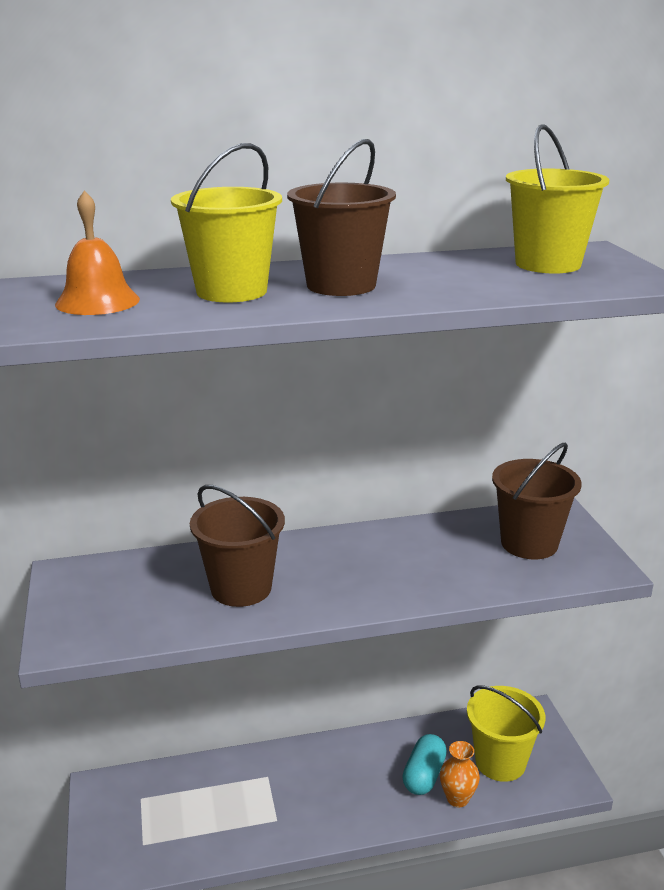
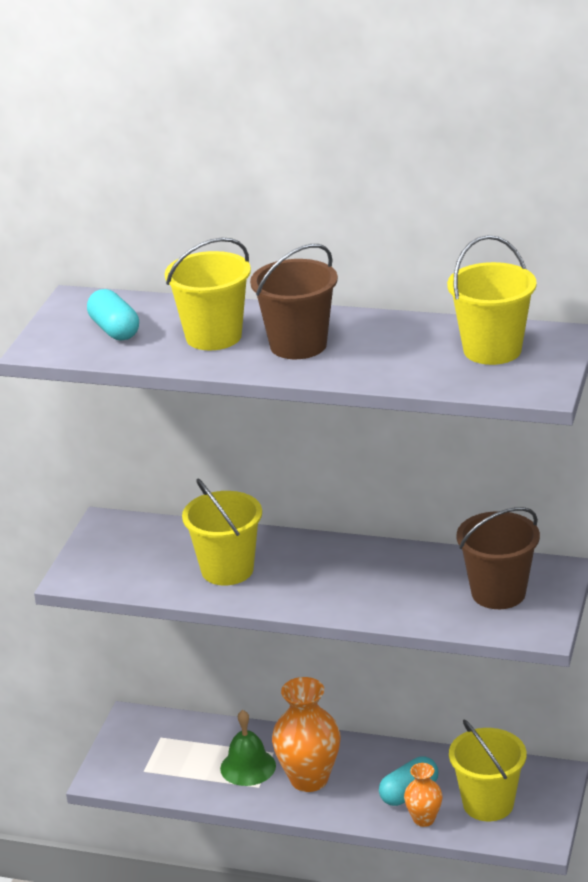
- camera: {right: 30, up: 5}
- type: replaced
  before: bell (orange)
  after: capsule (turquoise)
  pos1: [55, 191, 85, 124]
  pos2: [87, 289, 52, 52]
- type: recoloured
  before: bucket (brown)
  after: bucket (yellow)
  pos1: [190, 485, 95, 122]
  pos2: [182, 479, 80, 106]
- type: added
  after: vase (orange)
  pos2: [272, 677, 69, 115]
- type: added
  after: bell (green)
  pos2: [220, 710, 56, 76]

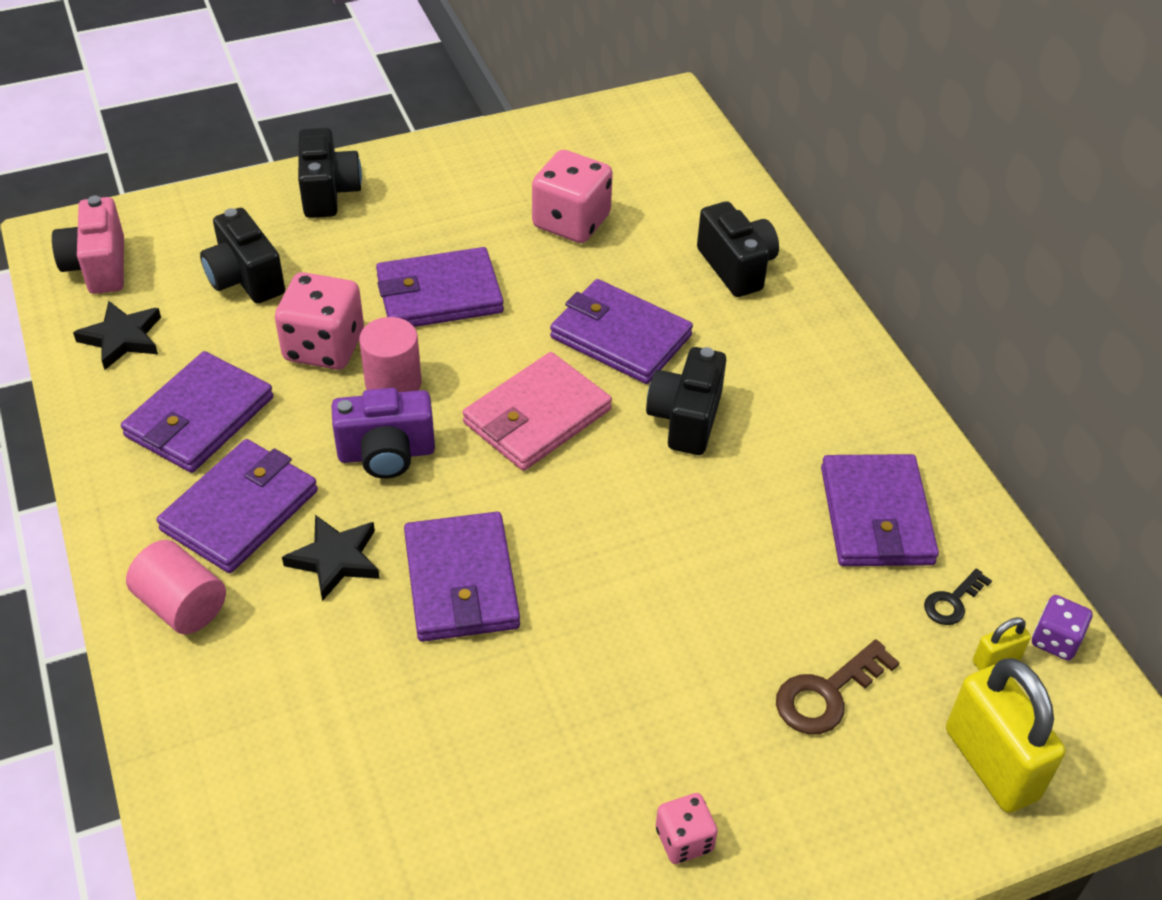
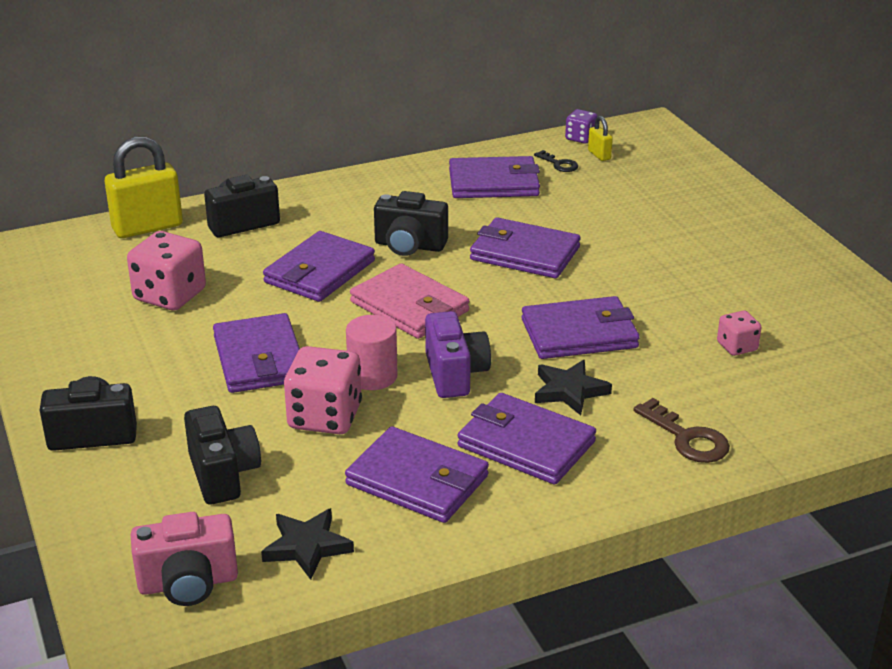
- camera: {right: -90, up: -15}
- type: turned
  before: camera (black)
  pos1: [200, 208, 85, 96]
  pos2: [184, 406, 77, 99]
  turn: -75
- type: removed
  before: cylinder (pink)
  pos1: [126, 540, 100, 95]
- type: moved
  before: key (brown)
  pos1: [776, 639, 124, 95]
  pos2: [633, 398, 97, 65]
- type: moved
  before: padlock (yellow)
  pos1: [946, 658, 120, 155]
  pos2: [105, 136, 78, 102]
- type: moved
  before: dice (pink)
  pos1: [656, 793, 62, 71]
  pos2: [717, 310, 45, 46]
- type: added
  after: wallet (purple)
  pos2: [470, 217, 111, 61]

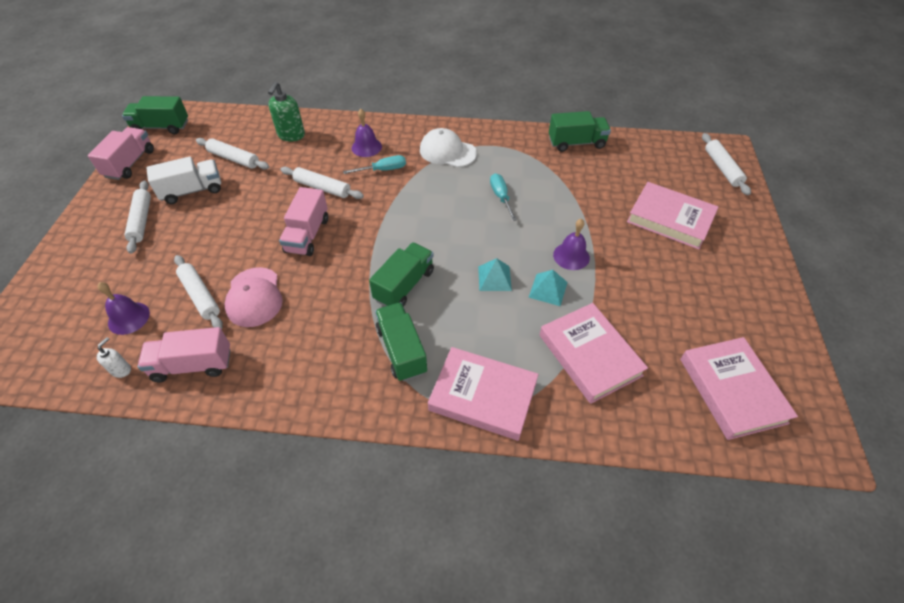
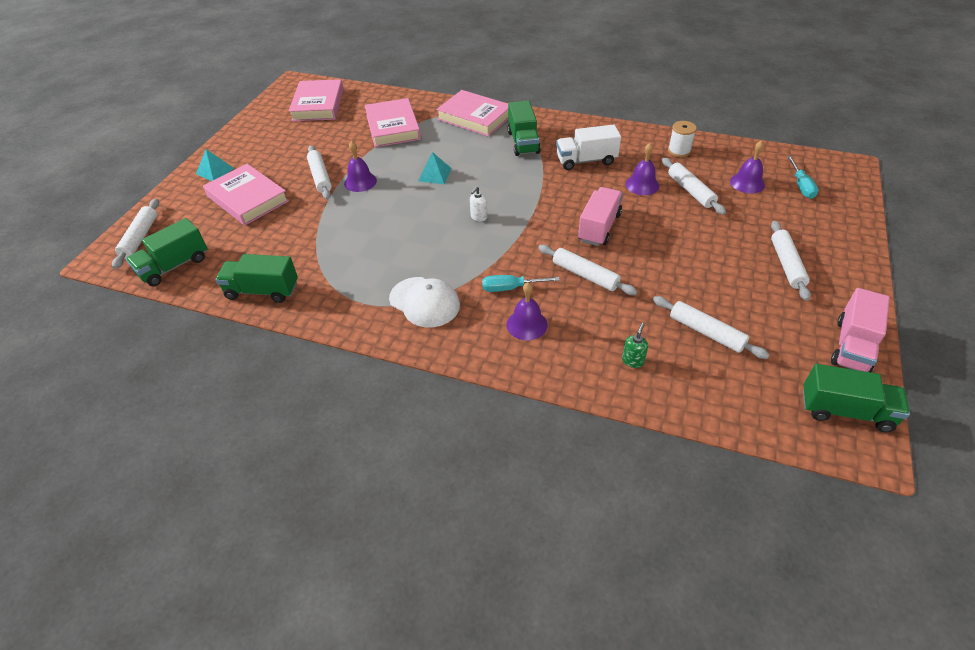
- camera: {right: -165, up: -5}
- type: resized
  before: soap dispenser (green)
  pos1: [268, 82, 37, 60]
  pos2: [622, 323, 26, 45]
  scale: 0.54
- type: moved
  before: truck (white)
  pos1: [146, 156, 75, 48]
  pos2: [556, 124, 65, 46]
- type: moved
  before: screwdriver (turquoise)
  pos1: [490, 173, 27, 48]
  pos2: [787, 156, 32, 43]
- type: moved
  before: truck (green)
  pos1: [369, 242, 65, 65]
  pos2: [126, 218, 81, 68]
- type: replaced
  before: cap (pink)
  after: bell (purple)
  pos1: [224, 267, 59, 60]
  pos2: [625, 143, 34, 52]
- type: moved
  before: pyramid (turquoise)
  pos1: [528, 270, 40, 36]
  pos2: [196, 149, 39, 32]
- type: replaced
  before: truck (pink)
  after: spool (white)
  pos1: [137, 327, 94, 55]
  pos2: [668, 121, 29, 36]
- type: moved
  before: soap dispenser (white)
  pos1: [97, 337, 34, 41]
  pos2: [470, 187, 17, 34]
- type: added
  after: rolling pin (white)
  pos2: [307, 145, 25, 55]

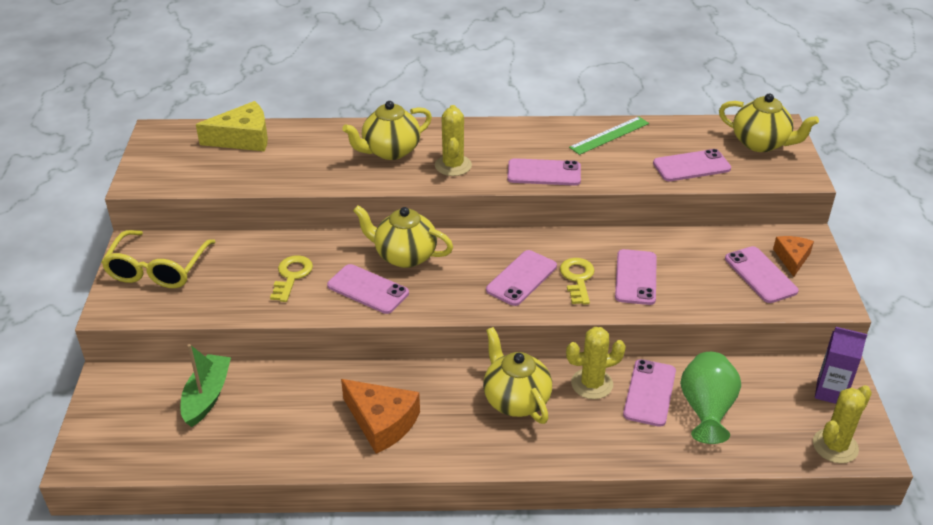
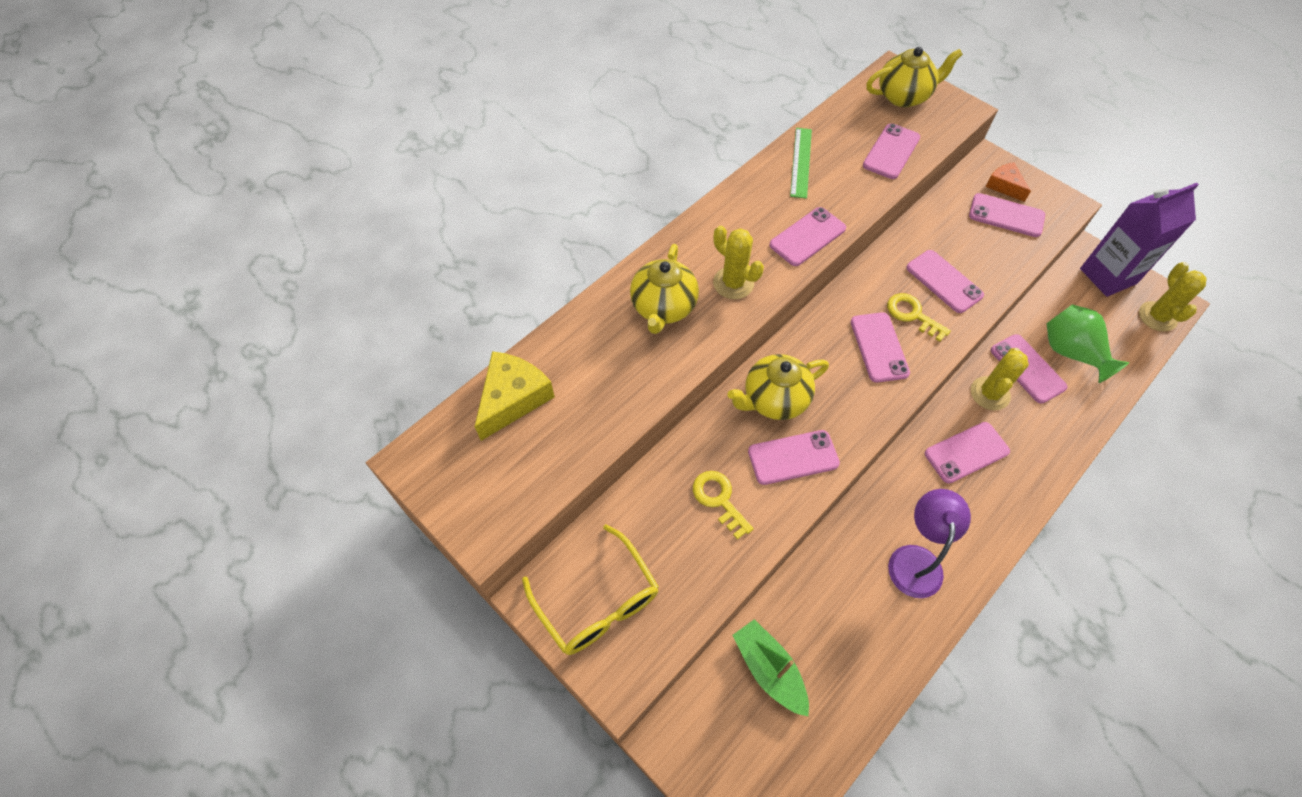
- camera: {right: -45, up: 20}
- type: replaced
  before: teapot (yellow)
  after: phone (pink)
  pos1: [483, 327, 69, 97]
  pos2: [925, 422, 85, 61]
- type: resized
  before: carton (purple)
  pos1: [815, 327, 52, 77]
  pos2: [1080, 183, 119, 114]
  scale: 1.62
- type: replaced
  before: cheese (orange)
  after: lamp (purple)
  pos1: [341, 379, 79, 75]
  pos2: [888, 489, 83, 109]

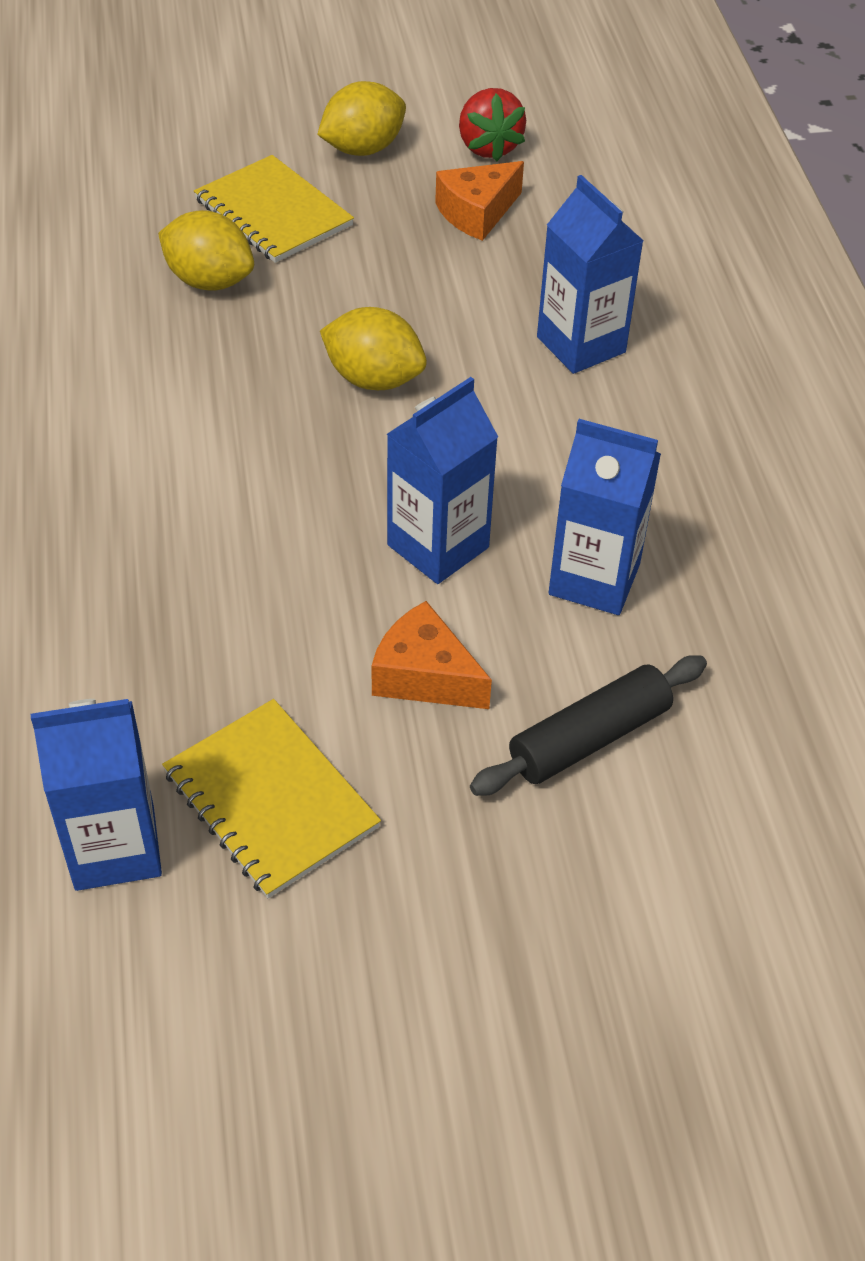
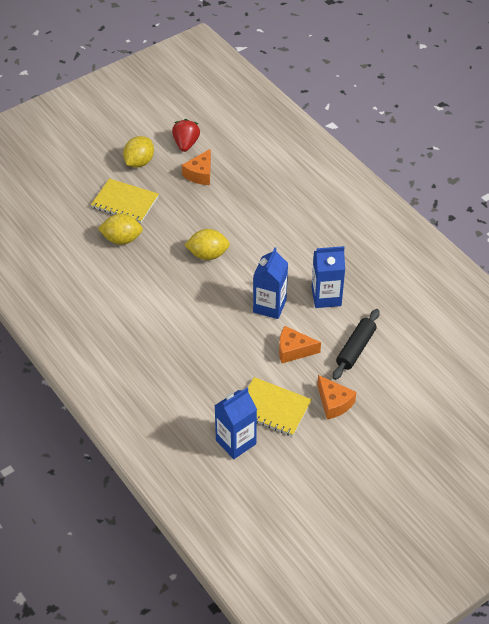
- camera: {right: -25, up: 0}
- type: turned
  before: strawberry (red)
  pos1: [459, 88, 67, 73]
  pos2: [172, 119, 28, 33]
  turn: -135
- type: removed
  before: carton (blue)
  pos1: [537, 175, 107, 199]
- type: added
  after: cheese (orange)
  pos2: [317, 375, 39, 44]

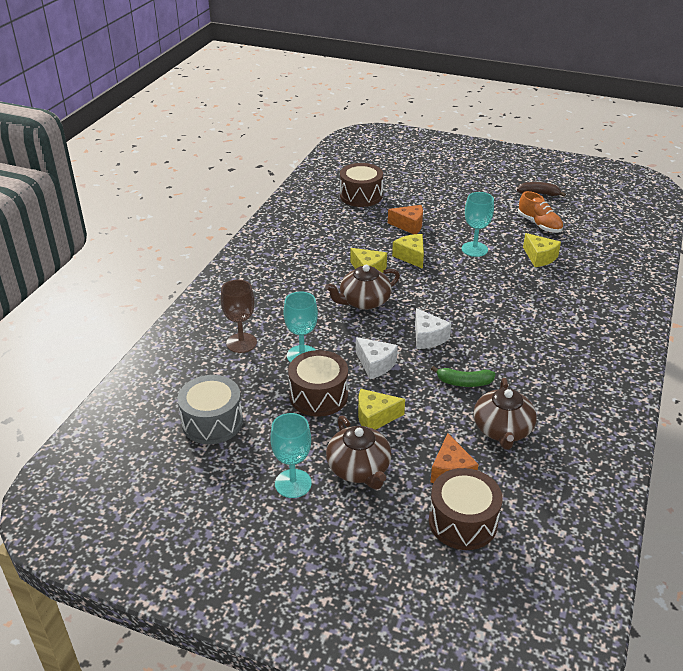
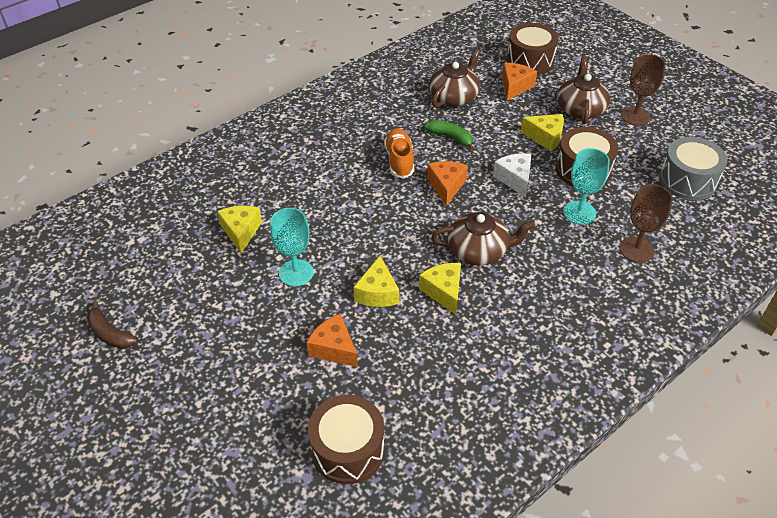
- camera: {right: -150, up: 10}
- type: moved
  before: shoe (orange)
  pos1: [518, 191, 45, 42]
  pos2: [384, 128, 30, 51]
- type: recoloured
  before: cheese (white)
  after: cheese (orange)
  pos1: [415, 308, 36, 41]
  pos2: [427, 161, 41, 45]
- type: recoloured
  before: goblet (turquoise)
  after: goblet (brown)
  pos1: [270, 413, 42, 85]
  pos2: [621, 54, 45, 72]

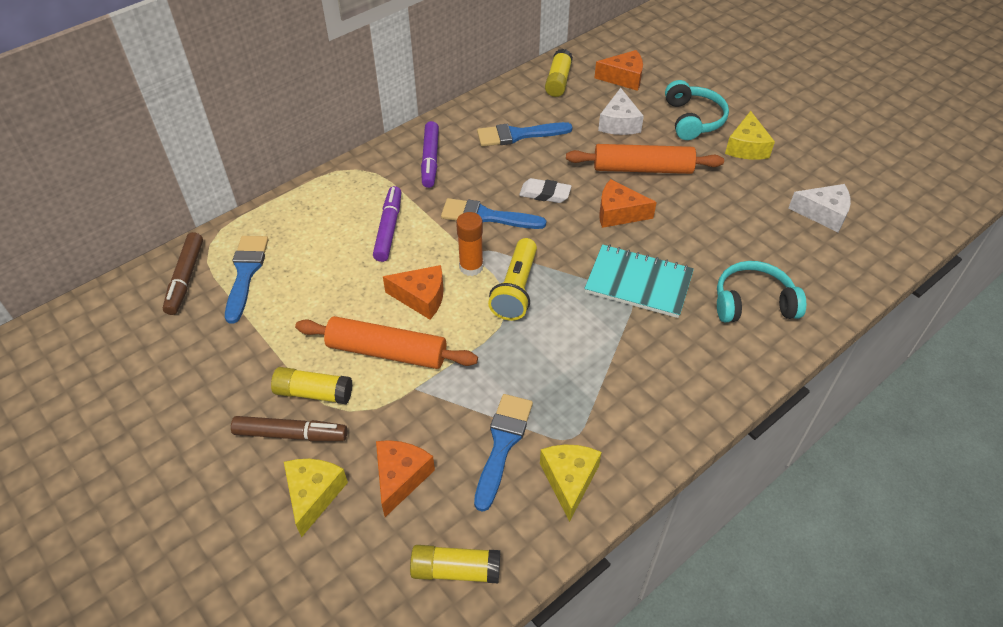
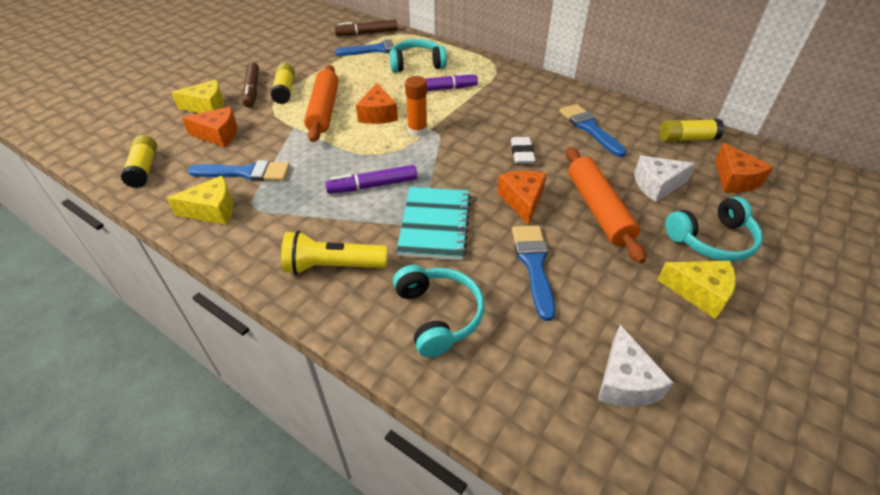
- camera: {right: 75, up: -5}
- type: turned
  before: cheese (yellow)
  pos1: [725, 111, 50, 49]
  pos2: [657, 261, 79, 58]
  turn: -150
- type: moved
  before: marker (purple)
  pos1: [421, 121, 18, 67]
  pos2: [325, 165, 92, 29]
- type: moved
  before: brush (blue)
  pos1: [441, 198, 105, 31]
  pos2: [512, 225, 43, 96]
- type: moved
  before: flashlight (yellow)
  pos1: [488, 238, 49, 83]
  pos2: [281, 231, 107, 44]
- type: added
  after: headphones (turquoise)
  pos2: [390, 39, 57, 33]

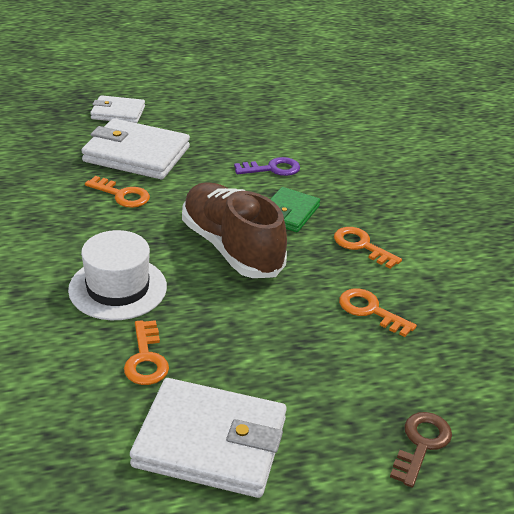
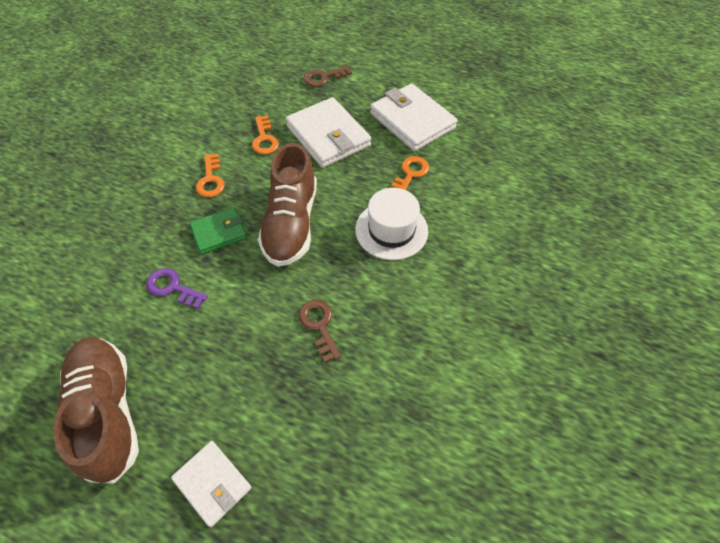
- camera: {right: -140, up: 20}
- type: moved
  before: wallet (white)
  pos1: [81, 118, 109, 61]
  pos2: [285, 97, 86, 71]
- type: recoloured
  before: key (orange)
  after: key (brown)
  pos1: [85, 176, 65, 32]
  pos2: [299, 300, 42, 63]
- type: added
  after: shoe (brown)
  pos2: [53, 337, 86, 146]

